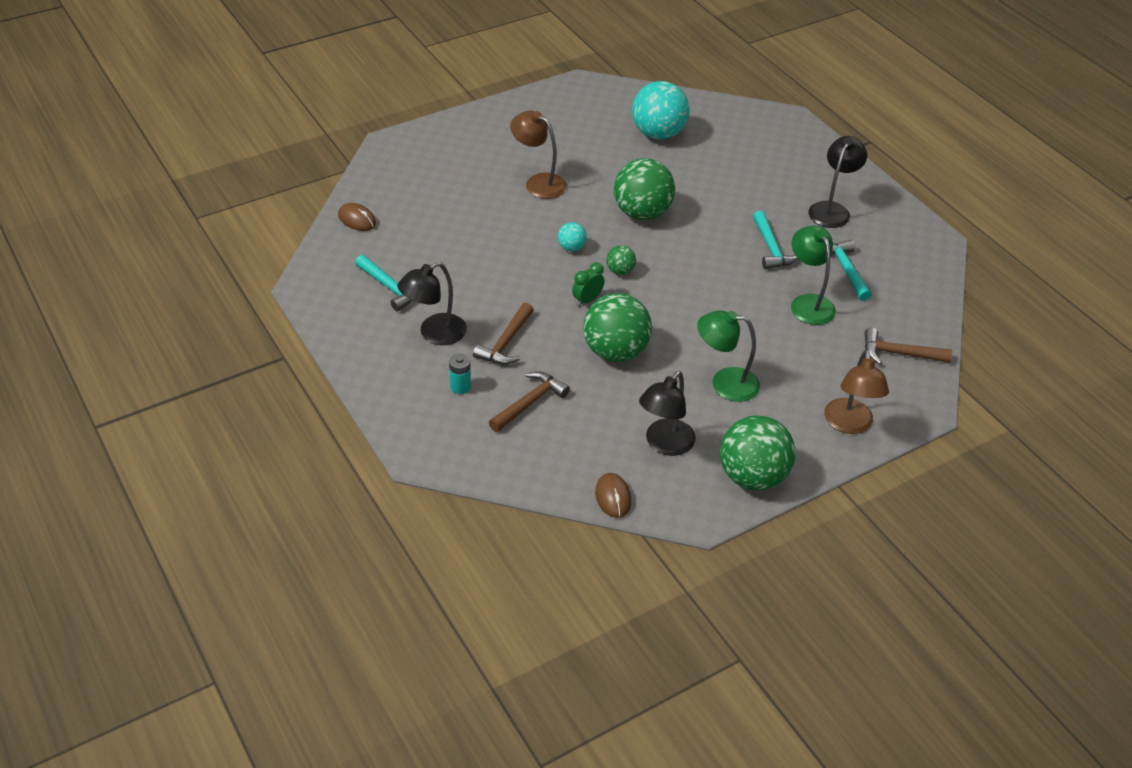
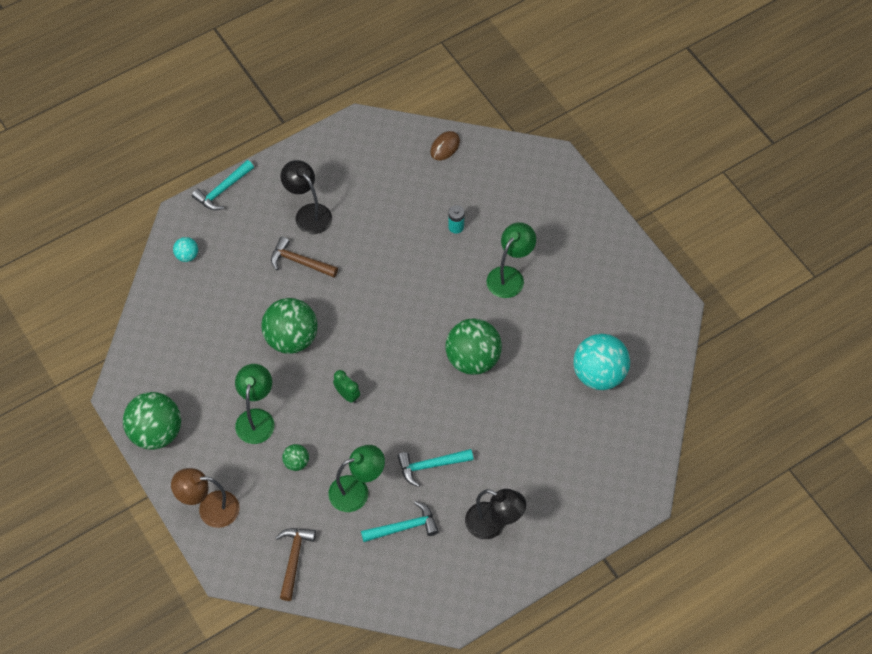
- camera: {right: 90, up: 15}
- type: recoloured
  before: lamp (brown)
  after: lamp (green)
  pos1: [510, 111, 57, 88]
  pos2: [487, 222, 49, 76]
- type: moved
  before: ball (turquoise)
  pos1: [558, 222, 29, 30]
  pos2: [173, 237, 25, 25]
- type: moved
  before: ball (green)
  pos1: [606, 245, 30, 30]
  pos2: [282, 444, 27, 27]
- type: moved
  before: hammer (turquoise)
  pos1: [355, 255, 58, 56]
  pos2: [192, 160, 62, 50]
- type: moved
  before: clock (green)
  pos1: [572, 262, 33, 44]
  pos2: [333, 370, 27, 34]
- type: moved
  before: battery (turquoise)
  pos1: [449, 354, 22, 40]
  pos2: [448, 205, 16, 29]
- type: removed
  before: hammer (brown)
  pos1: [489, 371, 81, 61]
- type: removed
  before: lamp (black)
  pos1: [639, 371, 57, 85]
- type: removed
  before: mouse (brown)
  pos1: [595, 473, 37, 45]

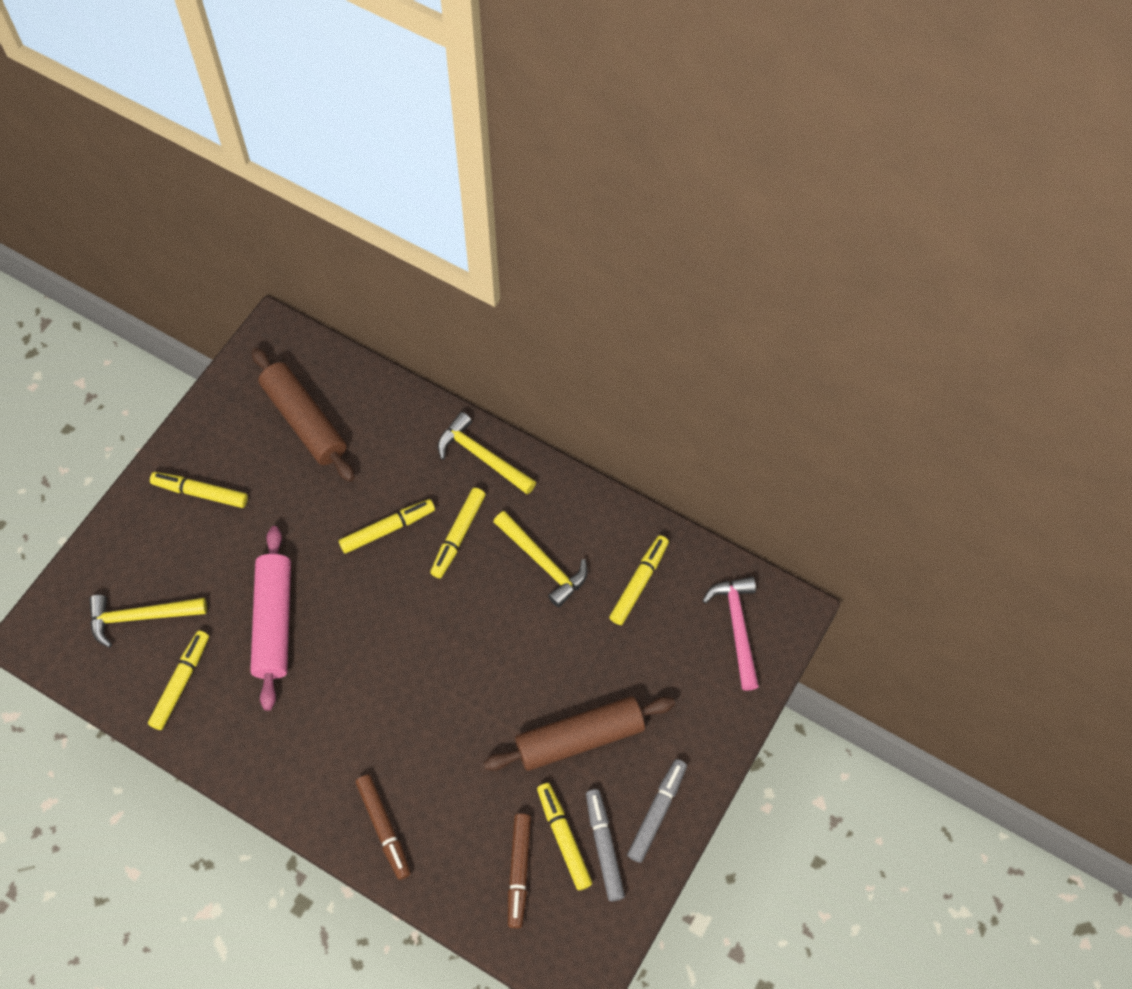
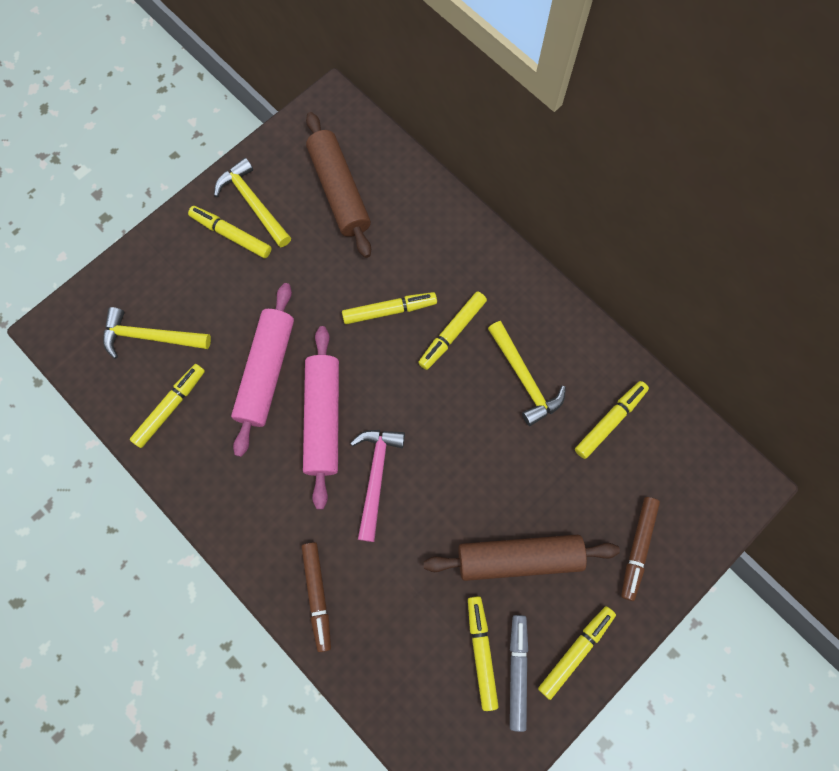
- camera: {right: 15, up: 10}
- type: moved
  before: hammer (yellow)
  pos1: [438, 412, 98, 83]
  pos2: [214, 158, 77, 89]
- type: moved
  before: hammer (pink)
  pos1: [702, 577, 57, 114]
  pos2: [350, 430, 55, 112]
- type: recoloured
  before: marker (grey)
  after: marker (yellow)
  pos1: [627, 759, 60, 104]
  pos2: [538, 606, 78, 94]
- type: moved
  before: marker (brown)
  pos1: [508, 813, 23, 116]
  pos2: [621, 497, 39, 104]
- type: added
  after: rolling pin (pink)
  pos2: [303, 326, 36, 183]

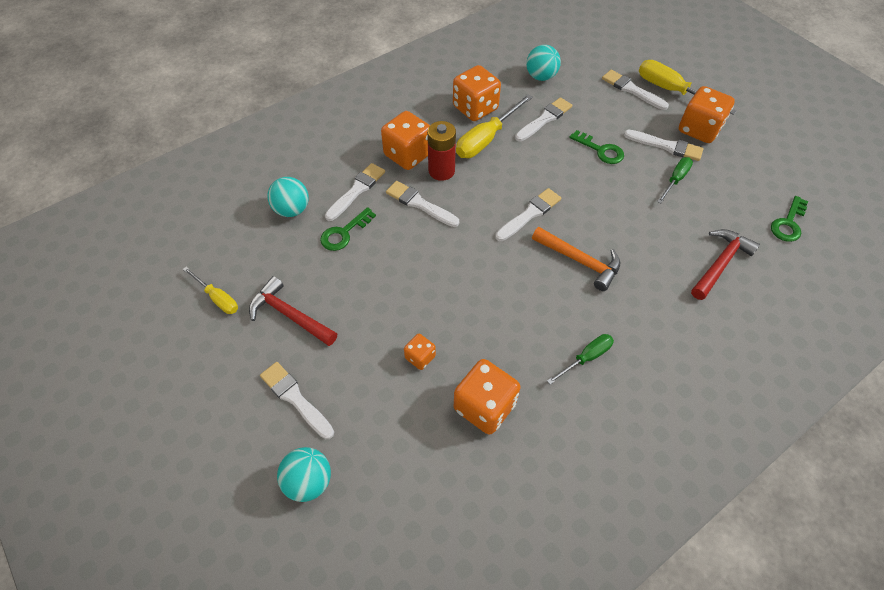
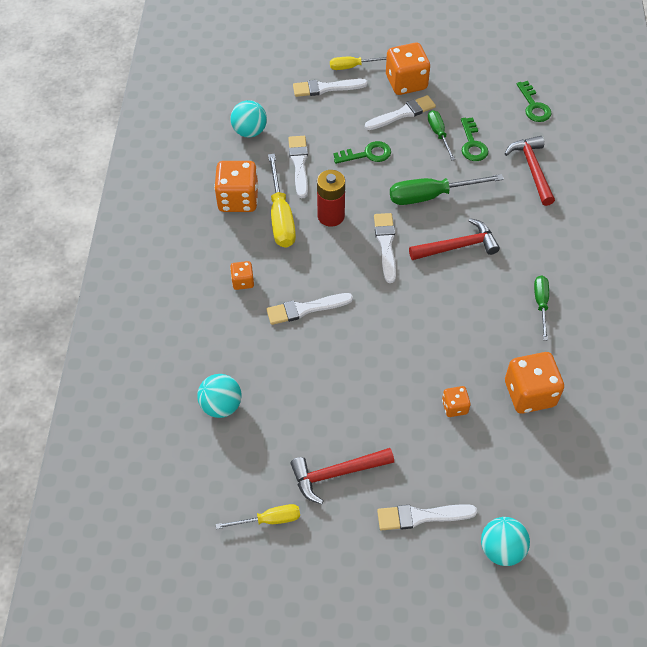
- camera: {right: -50, up: 0}
- type: resized
  before: screwdriver (yellow)
  pos1: [639, 60, 98, 55]
  pos2: [330, 57, 57, 13]
  scale: 0.6
- type: resized
  before: dice (orange)
  pos1: [381, 111, 49, 59]
  pos2: [230, 261, 24, 29]
  scale: 0.51
- type: moved
  before: battery (red)
  pos1: [427, 121, 29, 60]
  pos2: [317, 170, 28, 57]
- type: removed
  before: brush (white)
  pos1: [325, 163, 60, 58]
- type: moved
  before: key (green)
  pos1: [320, 207, 56, 44]
  pos2: [461, 117, 27, 44]
- type: recoloured
  before: hammer (orange)
  after: hammer (red)
  pos1: [532, 227, 88, 64]
  pos2: [409, 218, 91, 42]
- type: added
  after: screwdriver (green)
  pos2: [390, 174, 114, 31]

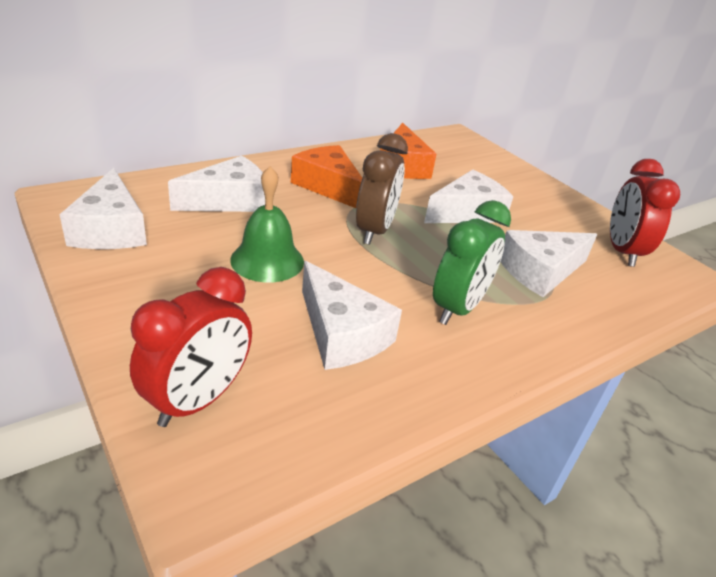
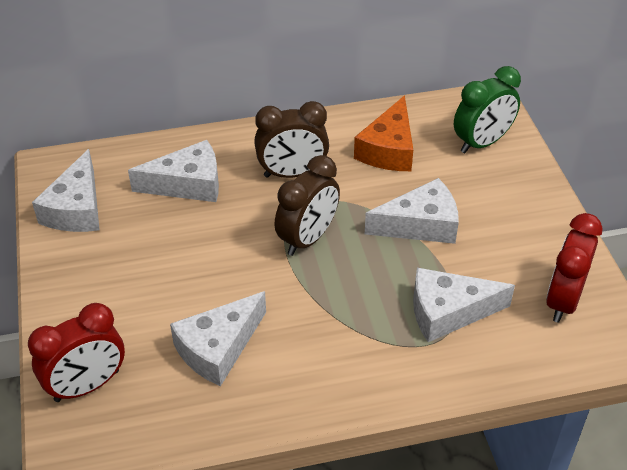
- camera: {right: 25, up: 10}
- type: replaced
  before: cheese (orange)
  after: clock (brown)
  pos1: [291, 145, 71, 63]
  pos2: [254, 101, 75, 77]
- type: removed
  before: bell (green)
  pos1: [230, 166, 74, 117]
- type: moved
  before: clock (green)
  pos1: [433, 200, 78, 125]
  pos2: [454, 66, 67, 87]
- type: turned
  before: cheese (white)
  pos1: [302, 261, 100, 109]
  pos2: [170, 291, 96, 95]
  turn: 60

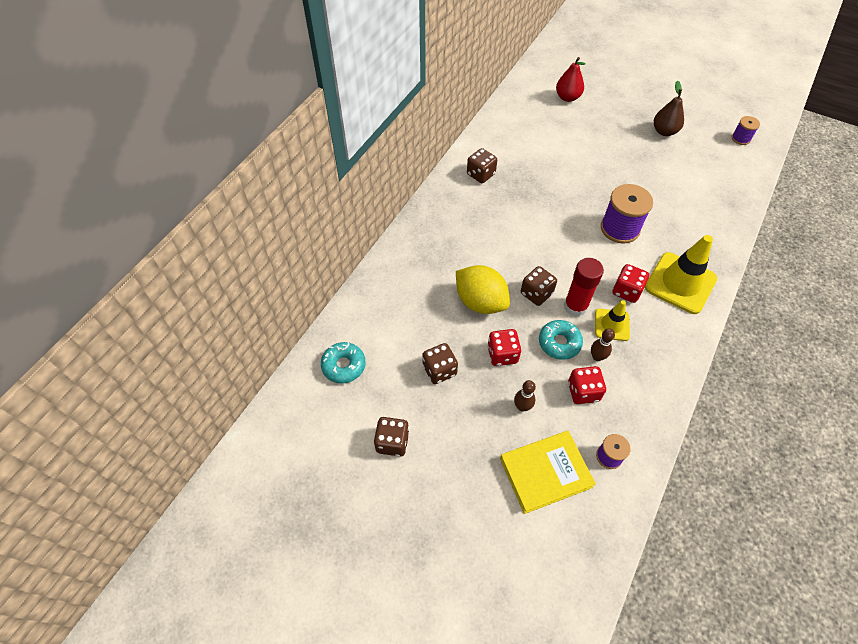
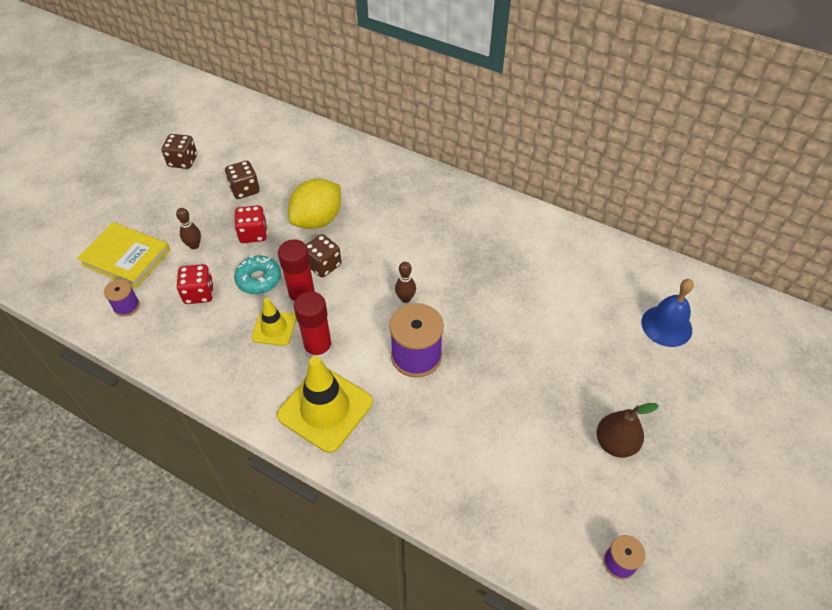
- camera: {right: 90, up: -5}
- type: replaced
  before: pear (red)
  after: bell (blue)
  pos1: [556, 57, 30, 45]
  pos2: [641, 279, 53, 68]
- type: removed
  before: dice (brown)
  pos1: [467, 148, 30, 35]
- type: replaced
  before: dice (red)
  after: glue stick (red)
  pos1: [613, 264, 36, 39]
  pos2: [294, 291, 39, 69]
- type: moved
  before: bowling pin (brown)
  pos1: [591, 328, 24, 33]
  pos2: [395, 262, 21, 41]
- type: removed
  before: donut (turquoise)
  pos1: [321, 342, 45, 41]
- type: turned
  before: book (yellow)
  pos1: [500, 431, 96, 83]
  pos2: [77, 222, 93, 66]
  turn: -45

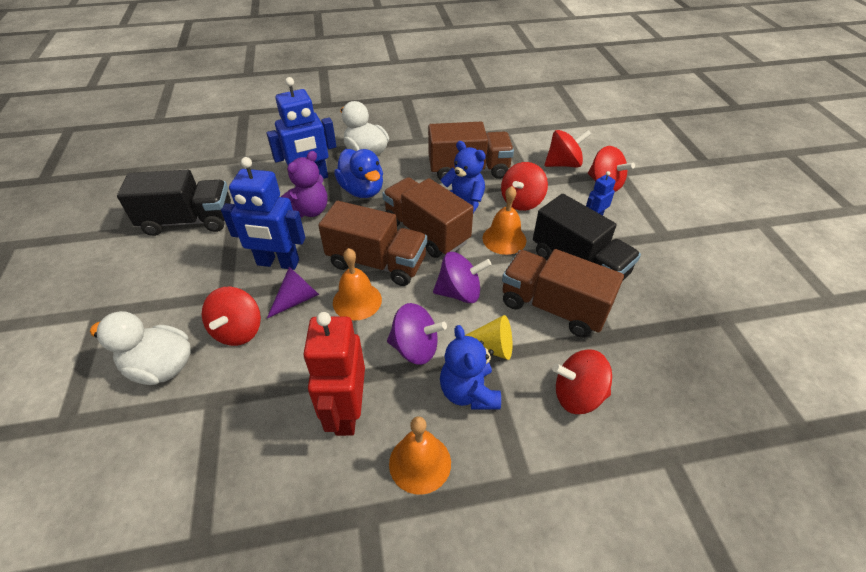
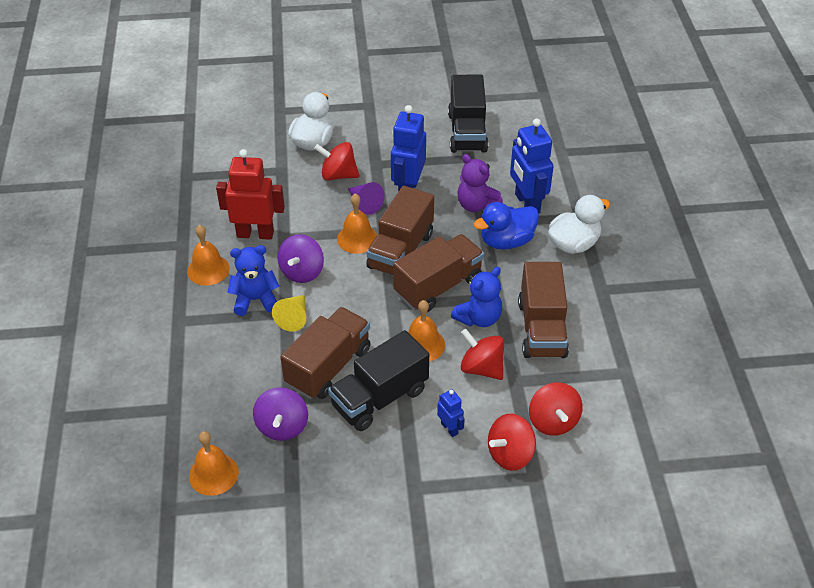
- camera: {right: 95, up: 0}
- type: moved
  before: spinning top (purple)
  pos1: [433, 252, 59, 51]
  pos2: [253, 387, 55, 54]
- type: removed
  before: spinning top (red)
  pos1: [552, 349, 60, 65]
- type: added
  after: bell (orange)
  pos2: [189, 431, 50, 65]

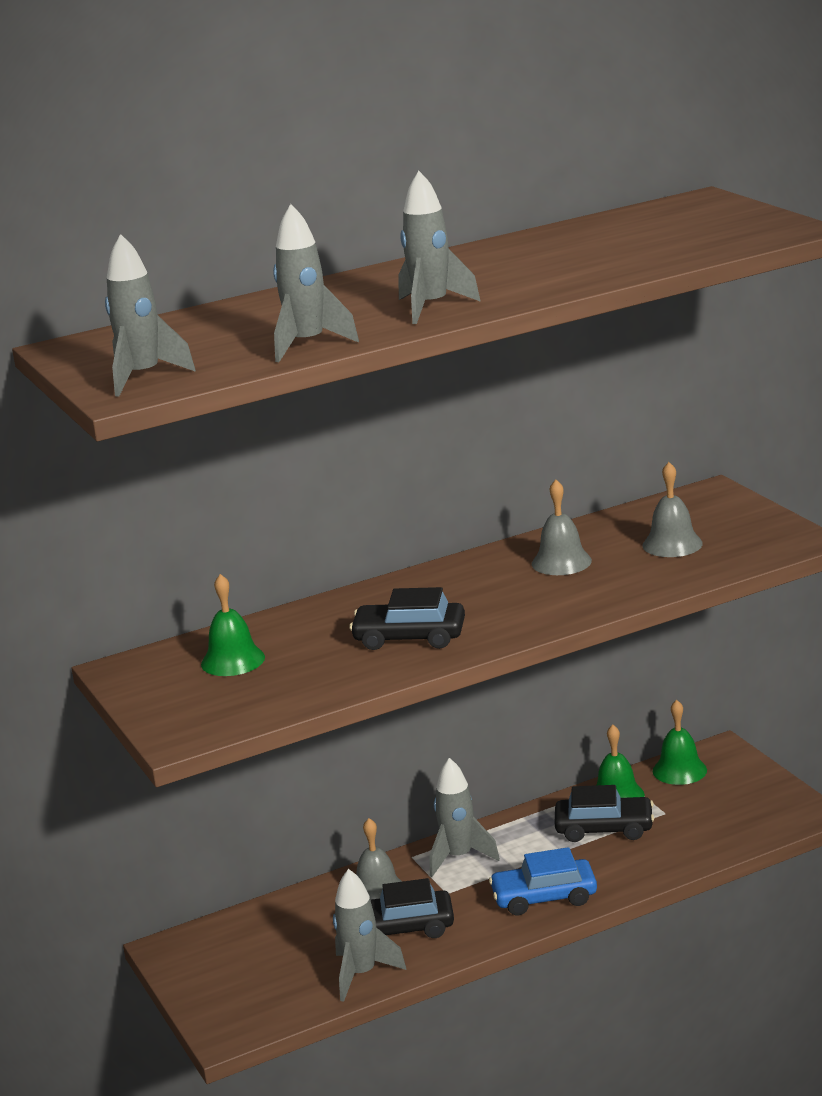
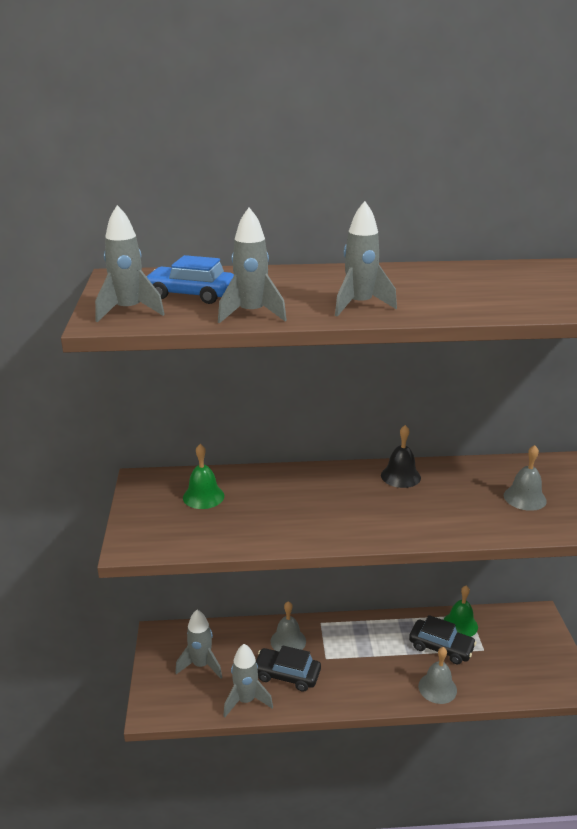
- camera: {right: 20, up: 5}
- type: moved
  before: bell (grey)
  pos1: [532, 479, 60, 96]
  pos2: [418, 647, 39, 57]
- type: removed
  before: car (black)
  pos1: [349, 587, 116, 63]
- type: removed
  before: bell (green)
  pos1: [653, 700, 54, 85]
- type: moved
  before: rocket (grey)
  pos1: [429, 758, 71, 119]
  pos2: [175, 610, 47, 69]
- type: moved
  before: car (blue)
  pos1: [489, 847, 108, 68]
  pos2: [146, 255, 88, 49]
- type: added
  after: bell (black)
  pos2: [381, 425, 40, 63]

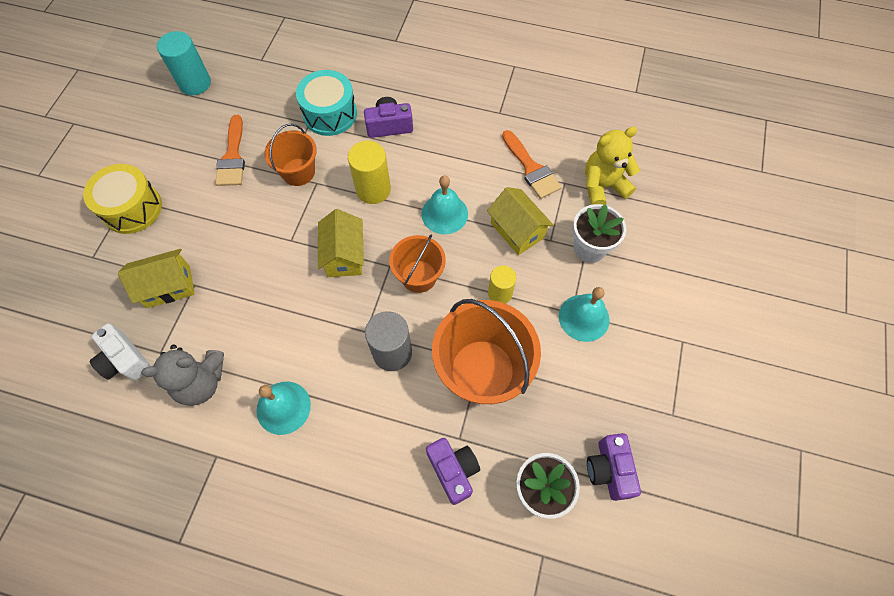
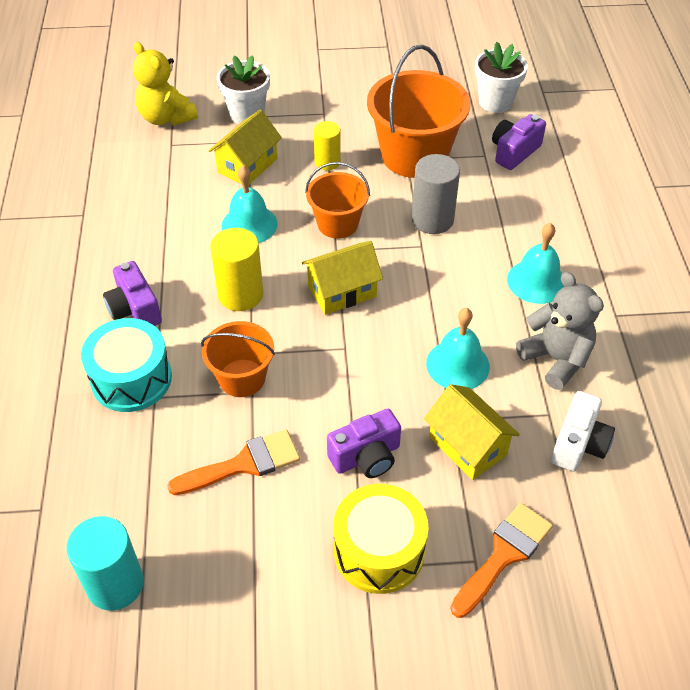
- camera: {right: -110, up: -15}
- type: moved
  before: brush (orange)
  pos1: [502, 130, 60, 69]
  pos2: [451, 503, 102, 115]
- type: moved
  before: bell (turquoise)
  pos1: [559, 287, 51, 55]
  pos2: [426, 308, 64, 81]
- type: moved
  before: camera (purple)
  pos1: [587, 433, 54, 68]
  pos2: [327, 409, 74, 69]

